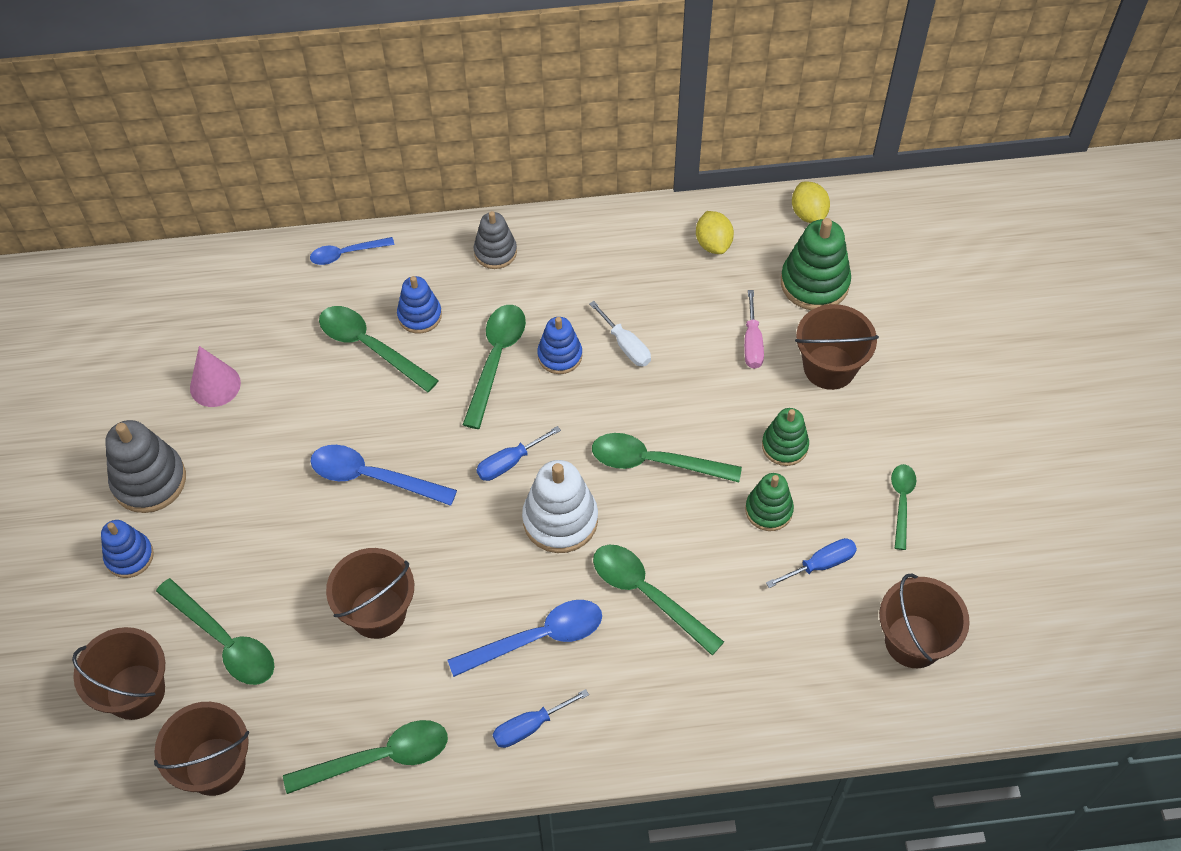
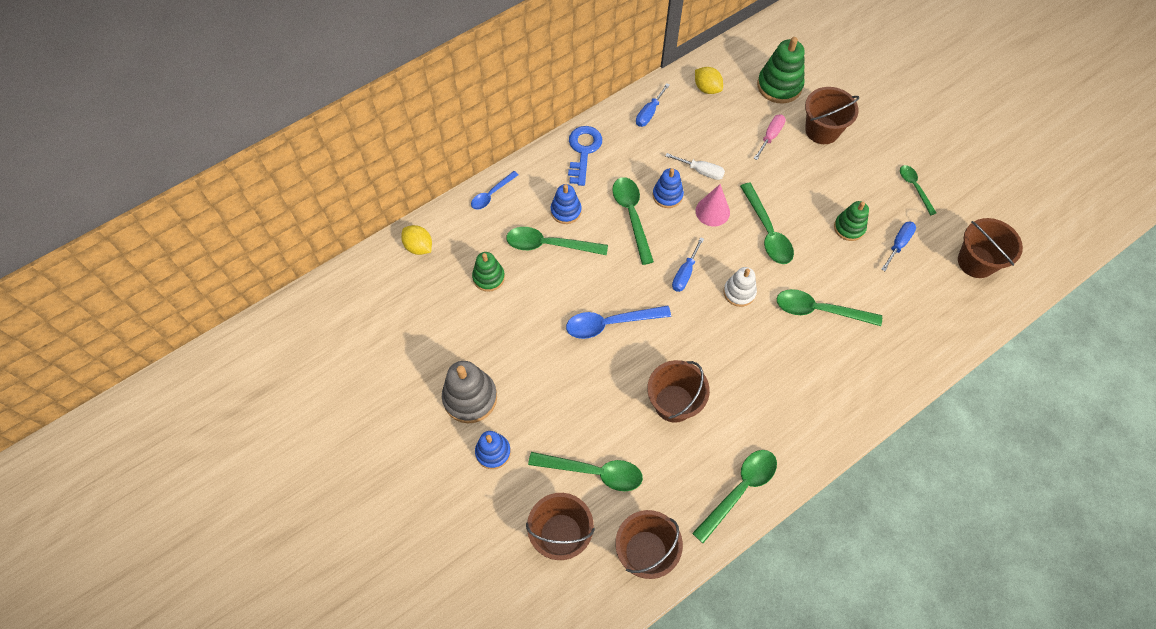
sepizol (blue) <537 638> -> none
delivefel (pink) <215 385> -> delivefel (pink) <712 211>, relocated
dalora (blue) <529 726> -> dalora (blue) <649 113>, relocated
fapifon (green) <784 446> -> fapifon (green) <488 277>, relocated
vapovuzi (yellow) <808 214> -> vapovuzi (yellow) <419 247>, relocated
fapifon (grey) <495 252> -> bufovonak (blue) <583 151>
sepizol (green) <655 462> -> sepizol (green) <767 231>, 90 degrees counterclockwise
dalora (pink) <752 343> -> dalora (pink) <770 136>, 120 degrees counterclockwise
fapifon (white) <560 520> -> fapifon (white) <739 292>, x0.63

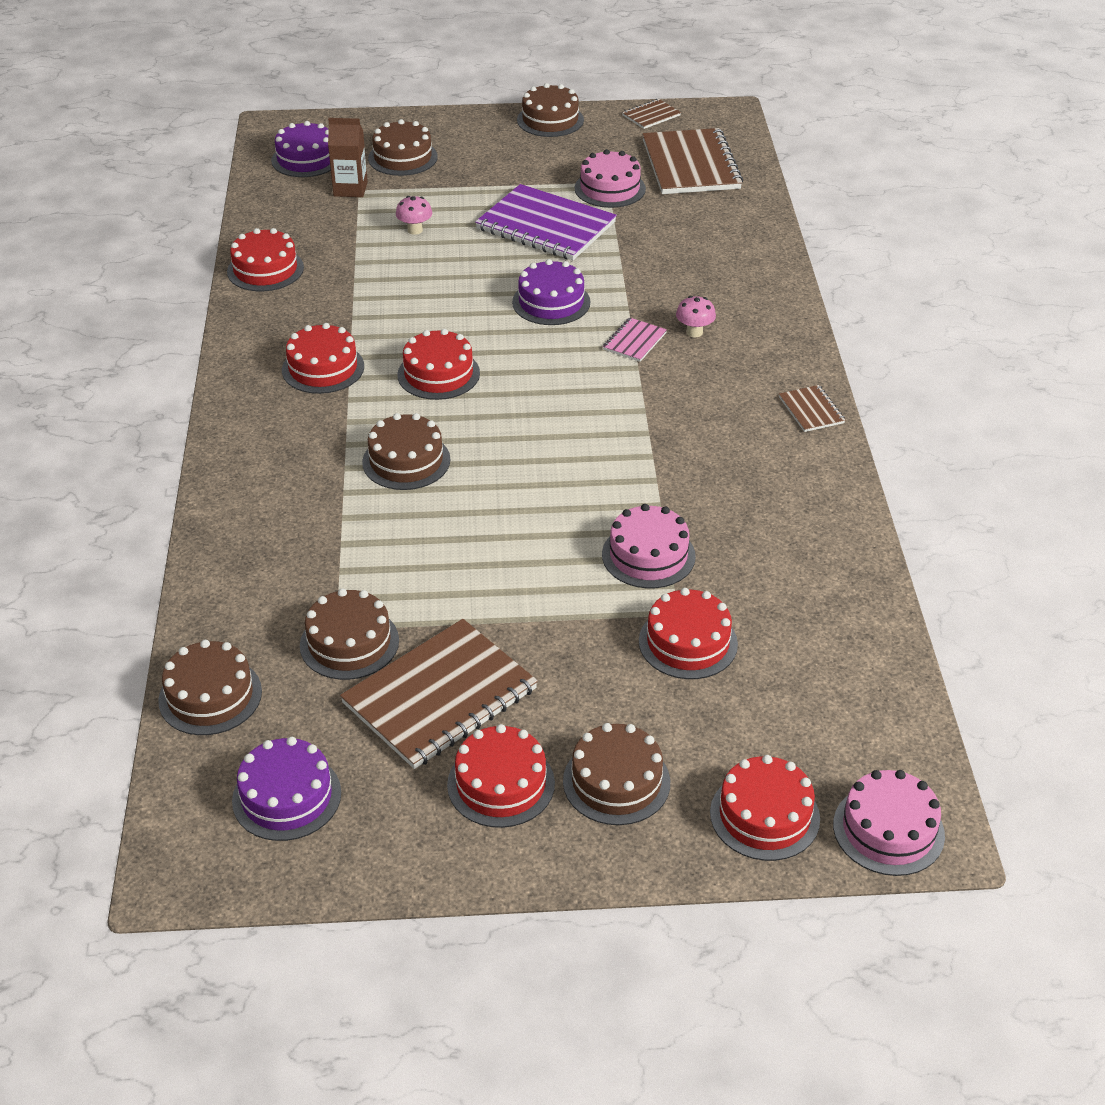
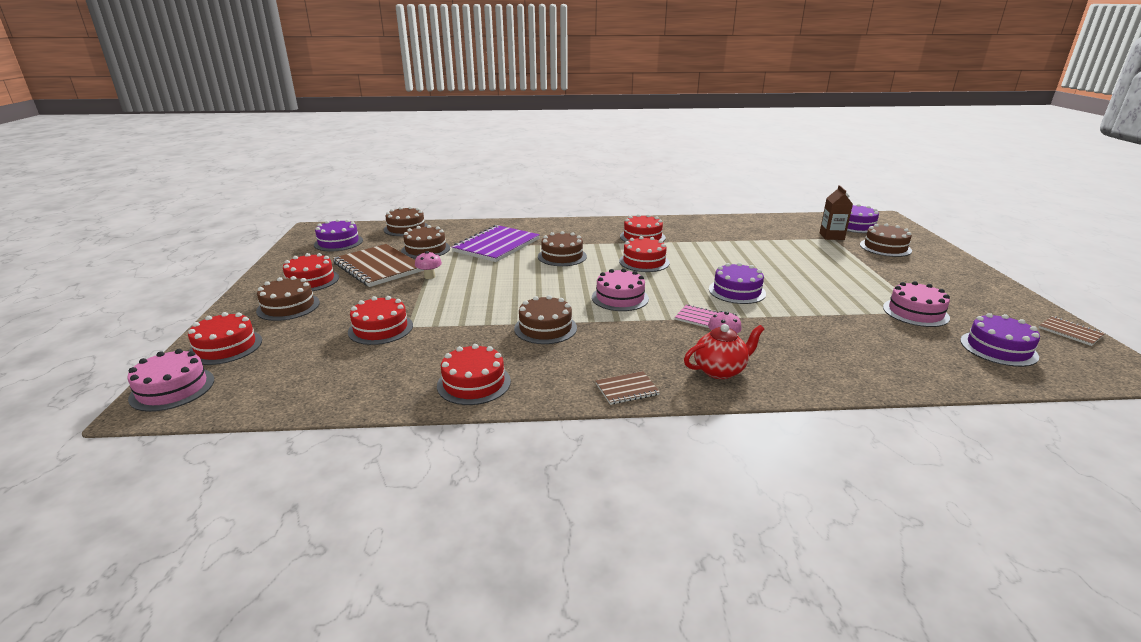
none -> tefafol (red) <720 370>
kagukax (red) <265 269> -> kagukax (red) <474 383>, relocated
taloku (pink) <415 230> -> taloku (pink) <429 276>, relocated
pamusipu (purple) <546 226> -> pamusipu (purple) <496 245>, relocated
kagukax (brown) <550 120> -> kagukax (brown) <545 328>, relocated
kagukax (pink) <648 555> -> kagukax (pink) <620 298>, relocated
pamusipu (brown) <690 165> -> kagukax (purple) <998 348>

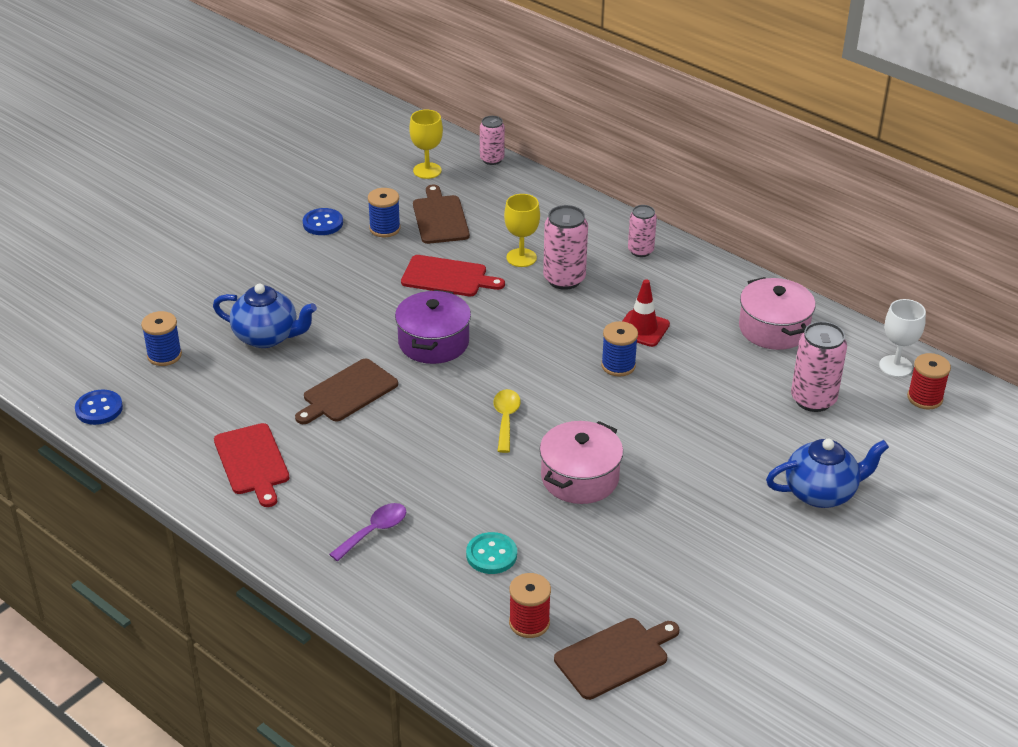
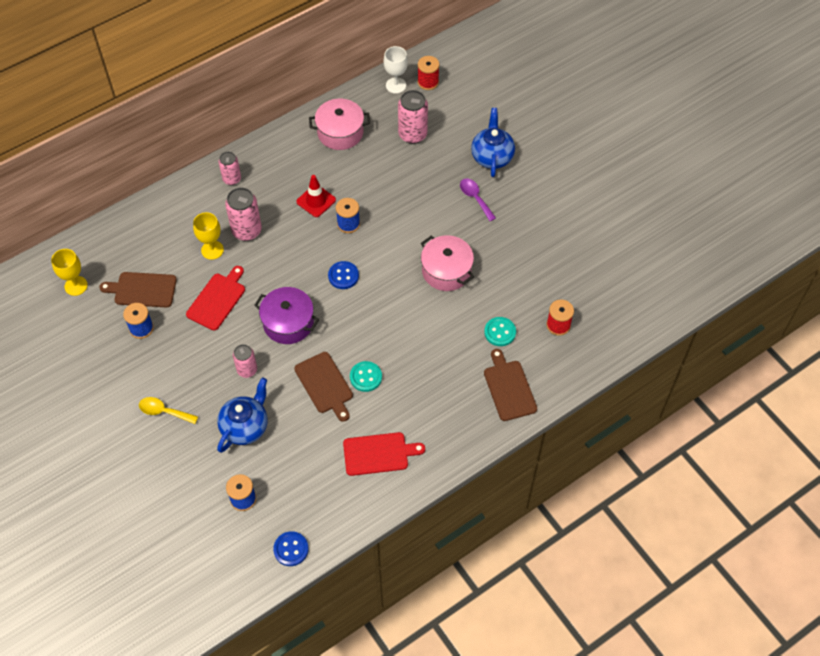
none -> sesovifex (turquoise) <366 377>
sesovifex (blue) <323 223> -> sesovifex (blue) <343 276>, relocated
sepizol (purple) <374 531> -> sepizol (purple) <475 198>, relocated
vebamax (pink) <492 159> -> vebamax (pink) <247 370>, relocated
sepizol (yellow) <506 419> -> sepizol (yellow) <164 411>, relocated
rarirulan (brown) <614 657> -> rarirulan (brown) <509 388>, relocated

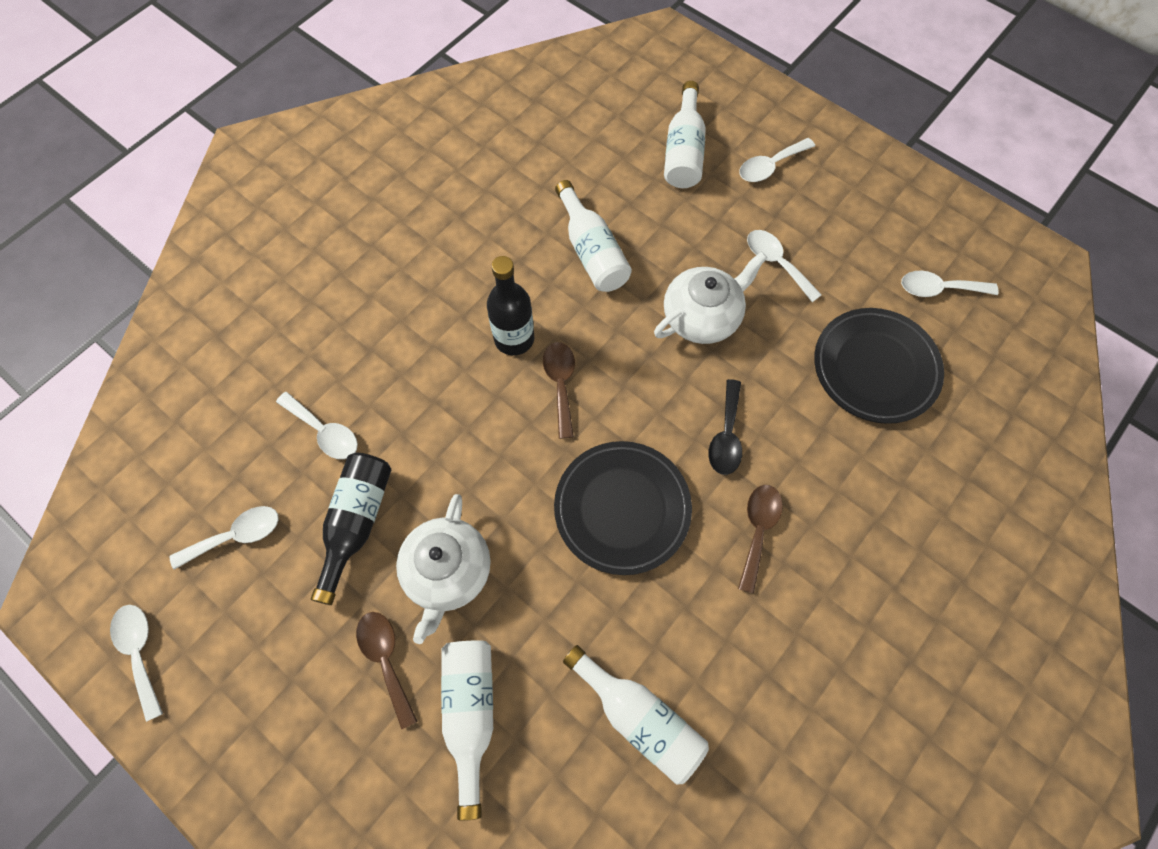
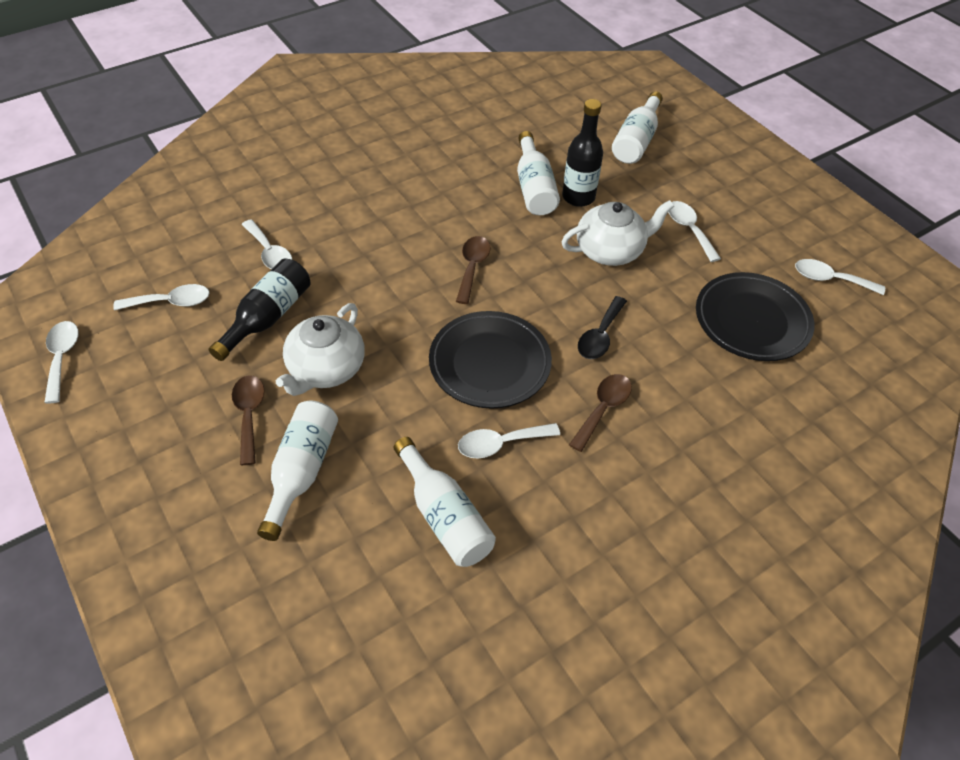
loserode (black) <514 339> -> loserode (black) <578 197>, relocated
sepizol (white) <770 166> -> sepizol (white) <500 444>, relocated

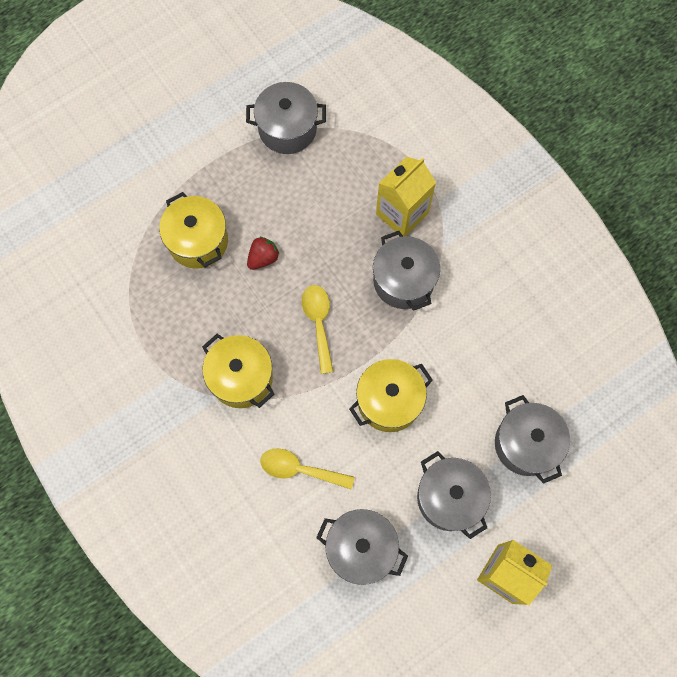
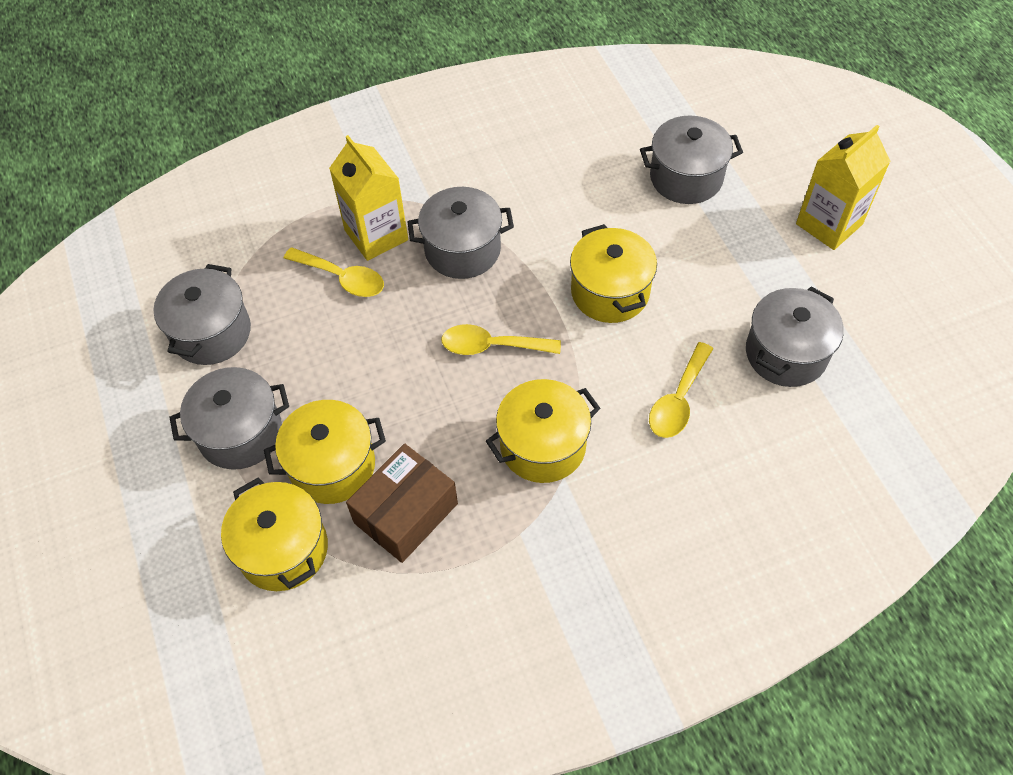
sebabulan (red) <263 258> -> none
none -> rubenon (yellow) <283 549>
none -> sepizol (yellow) <342 278>
none -> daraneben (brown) <406 513>
rubenon (grey) <449 498> -> rubenon (grey) <240 433>, relocated

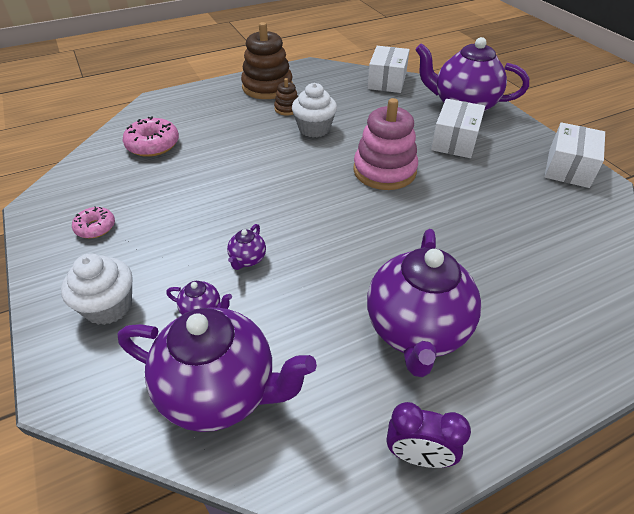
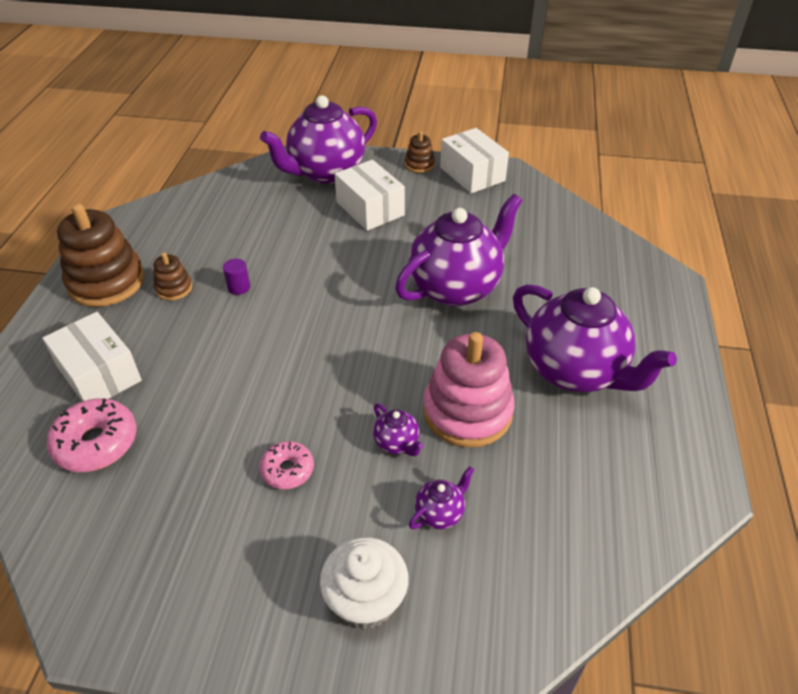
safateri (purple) <418 456> -> none
none -> fapifon (brown) <419 165>
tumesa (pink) <95 227> -> tumesa (pink) <287 470>, relocated
tefafol (purple) <220 391> -> tefafol (purple) <456 288>, relocated
fapifon (pink) <384 171> -> fapifon (pink) <467 412>, relocated
daraneben (white) <387 81> -> daraneben (white) <99 374>, relocated
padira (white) <314 129> -> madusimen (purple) <239 287>

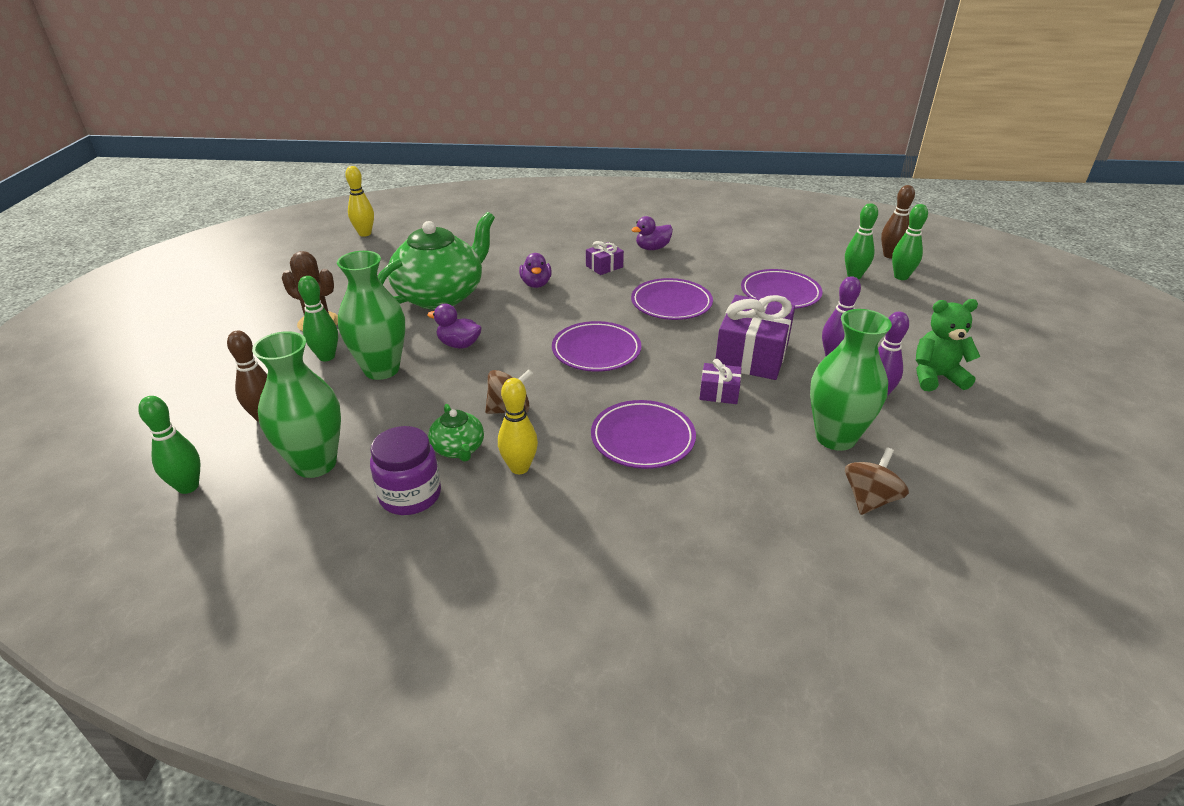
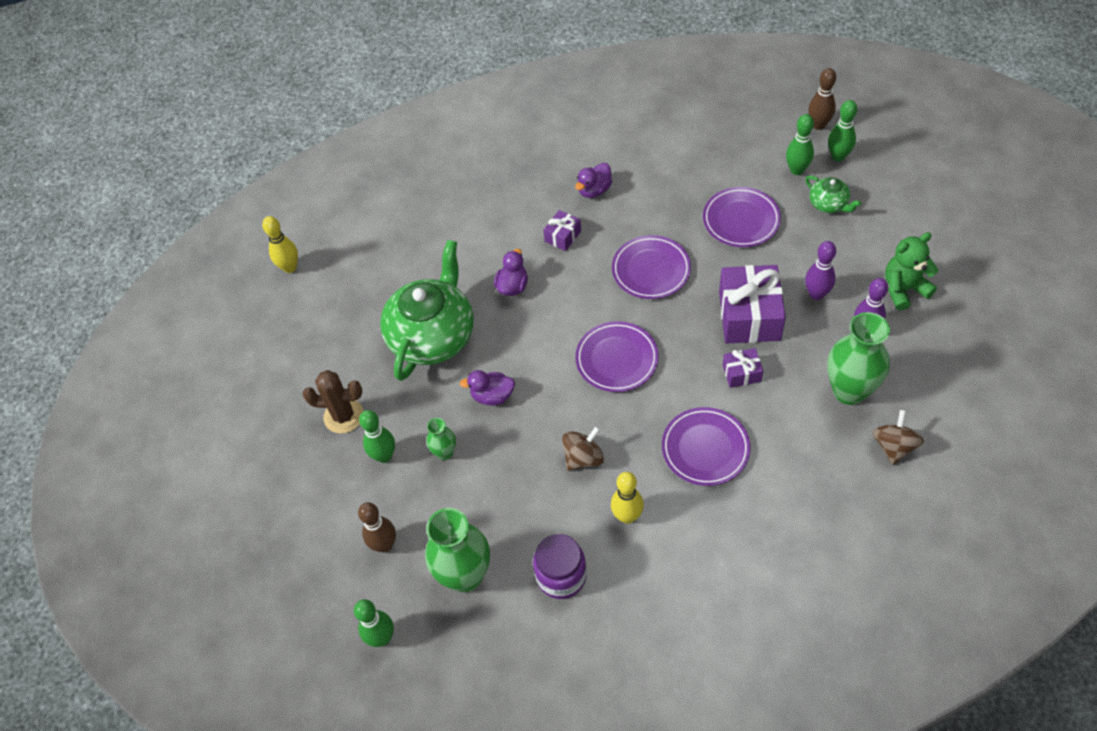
tefafol (green) <458 449> -> tefafol (green) <828 204>, relocated
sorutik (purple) <536 284> -> sorutik (purple) <512 286>, 135 degrees counterclockwise
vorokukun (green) <381 369> -> vorokukun (green) <445 453>, x0.50

